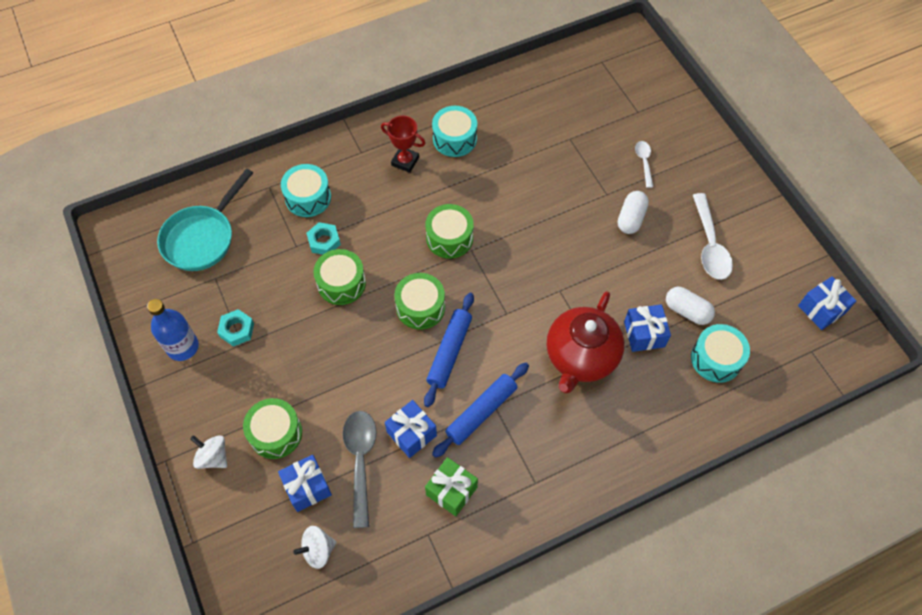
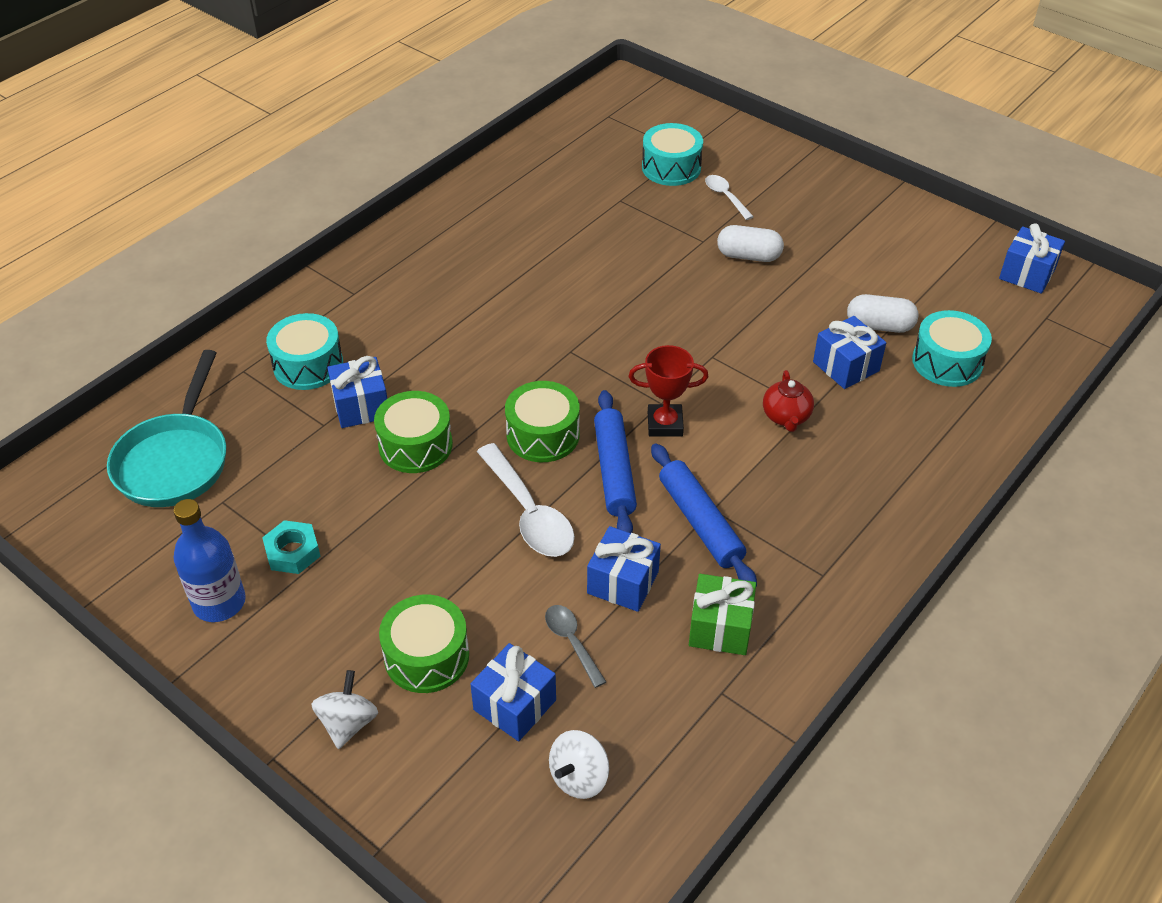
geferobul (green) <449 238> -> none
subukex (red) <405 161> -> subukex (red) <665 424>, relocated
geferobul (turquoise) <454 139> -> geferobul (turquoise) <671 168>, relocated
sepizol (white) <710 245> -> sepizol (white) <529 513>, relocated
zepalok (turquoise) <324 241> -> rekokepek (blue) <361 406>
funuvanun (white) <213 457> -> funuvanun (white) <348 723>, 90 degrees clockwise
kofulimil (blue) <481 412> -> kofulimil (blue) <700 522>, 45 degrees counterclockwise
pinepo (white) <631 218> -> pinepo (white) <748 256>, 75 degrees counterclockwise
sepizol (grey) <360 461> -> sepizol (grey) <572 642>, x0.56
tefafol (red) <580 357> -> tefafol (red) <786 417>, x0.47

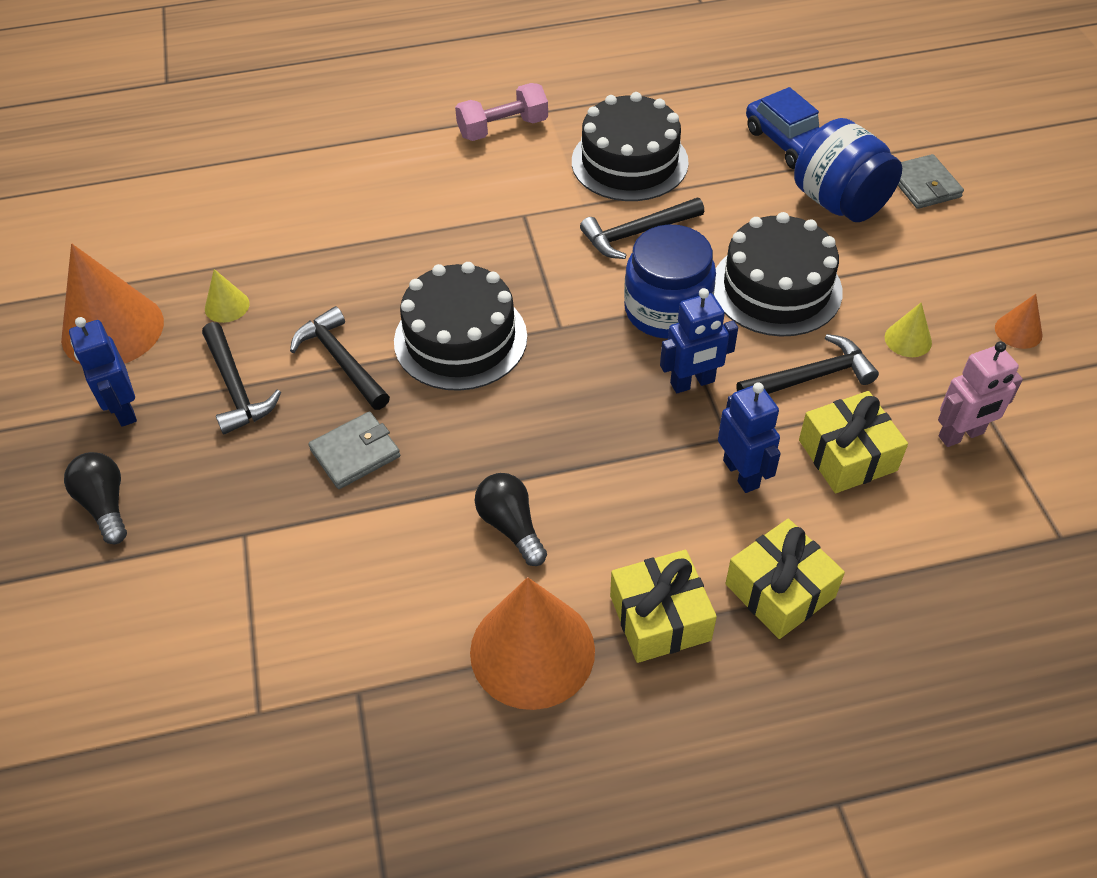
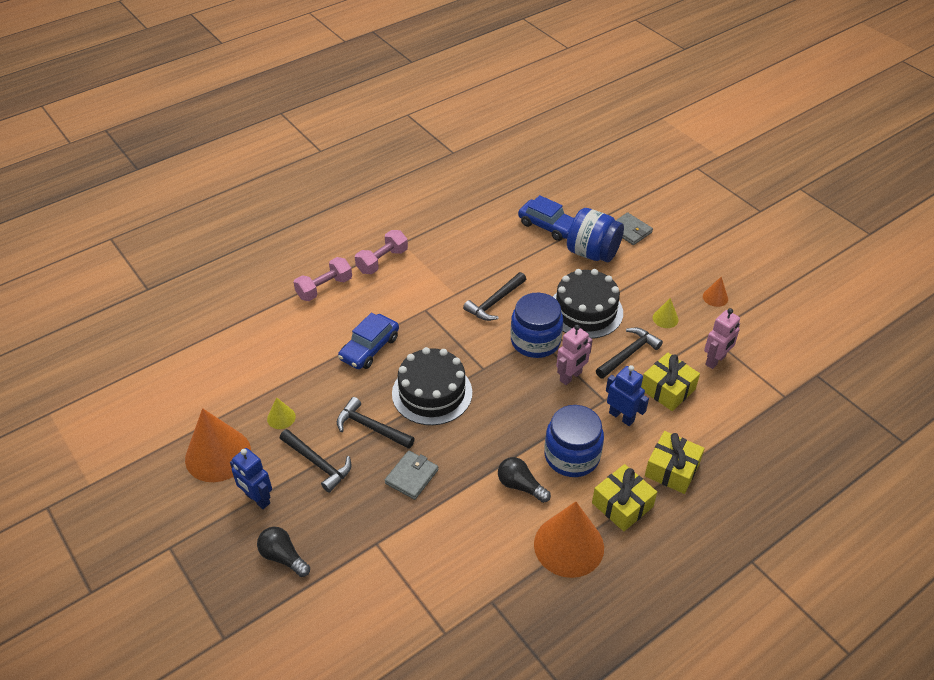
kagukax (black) <629 162> -> none
none -> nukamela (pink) <324 288>
none -> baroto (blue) <369 348>
none -> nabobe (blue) <572 456>
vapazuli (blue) <692 383> -> vapazuli (pink) <571 377>

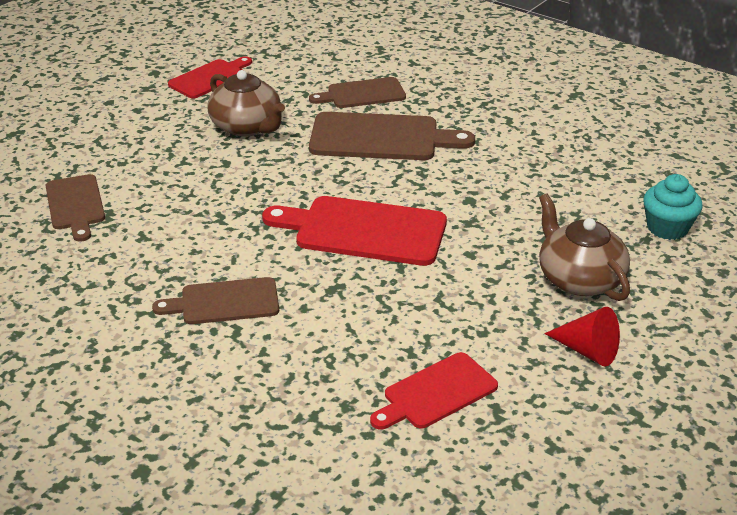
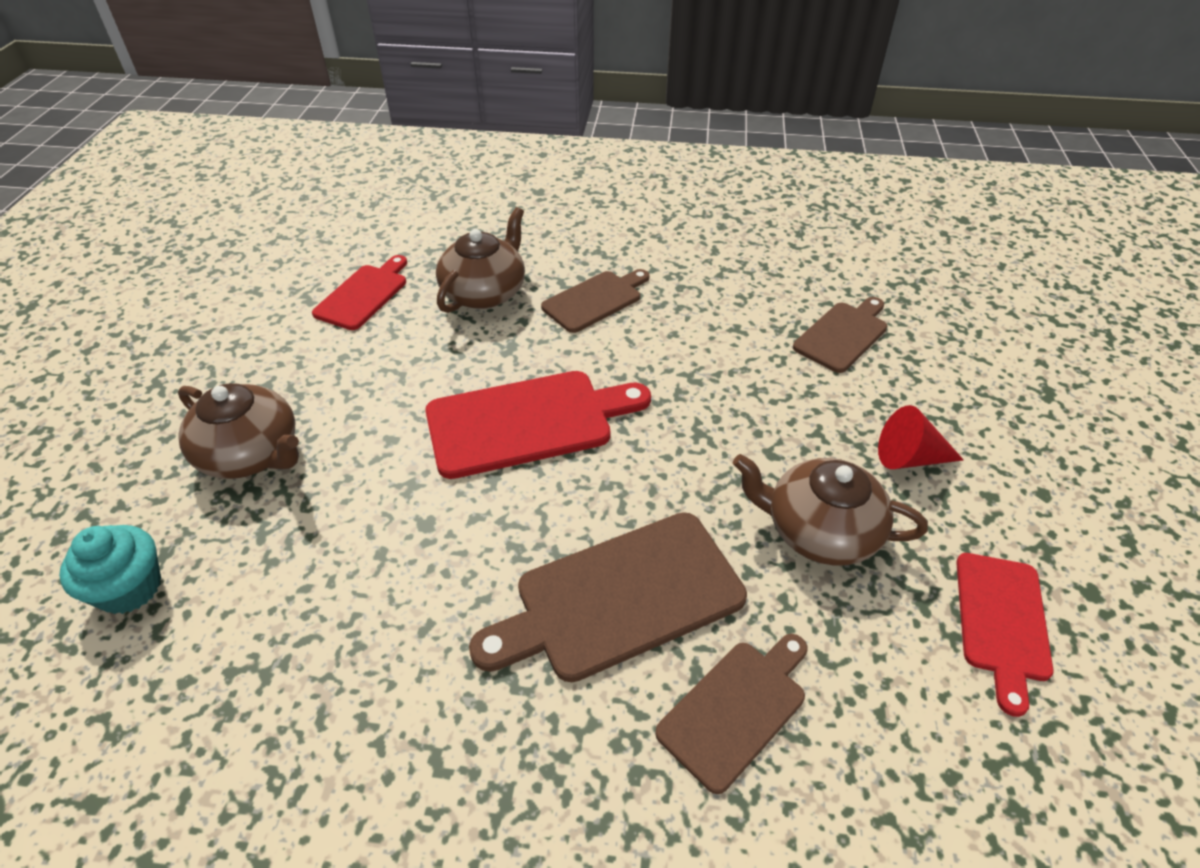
none -> tefafol (brown) <485 292>
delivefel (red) <587 351> -> delivefel (red) <909 458>, relocated
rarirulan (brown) <75 205> -> rarirulan (brown) <842 335>, 90 degrees clockwise

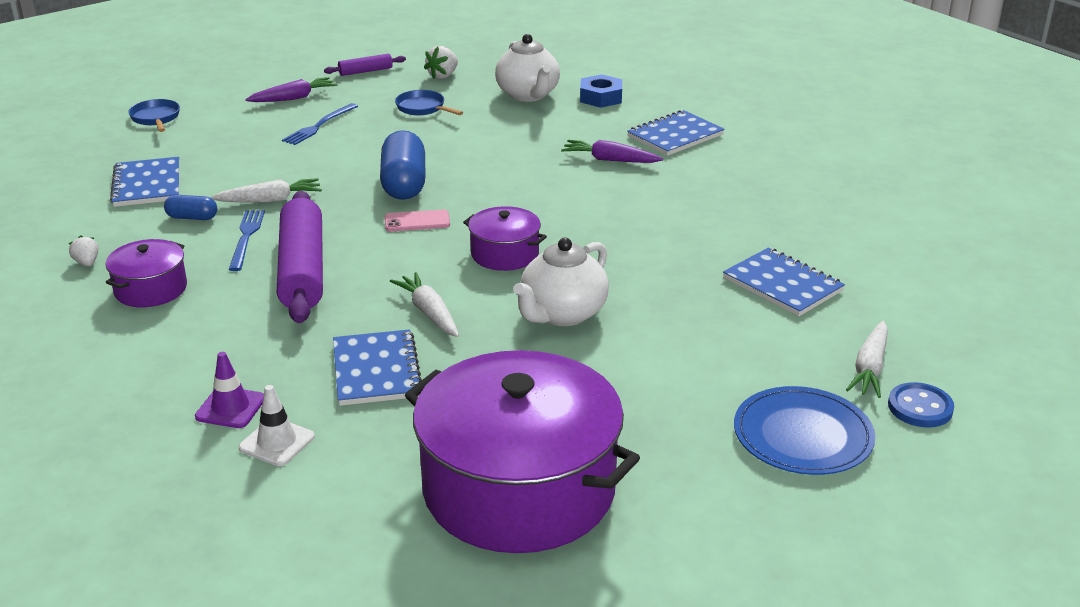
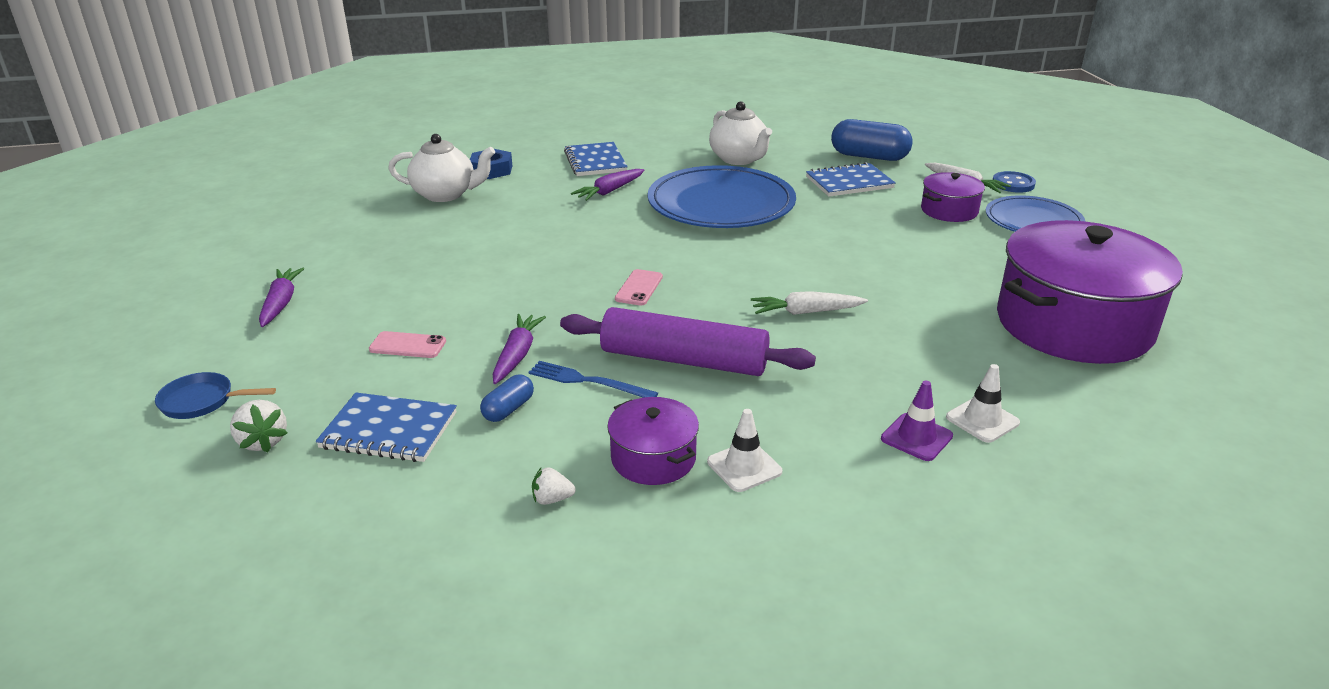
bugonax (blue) <319 126> -> none
kofulimil (purple) <365 71> -> none
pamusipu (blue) <376 370> -> none
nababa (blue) <423 108> -> none
none -> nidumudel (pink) <407 345>
none -> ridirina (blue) <721 204>
none -> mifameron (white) <744 467>
pinepo (blue) <404 184> -> pinepo (blue) <869 156>, relocated
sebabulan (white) <443 76> -> sebabulan (white) <263 441>, relocated
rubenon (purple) <505 254> -> rubenon (purple) <949 210>, relocated
tefafol (white) <562 314> -> tefafol (white) <739 159>, relocated
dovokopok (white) <270 200> -> dovokopok (purple) <517 355>

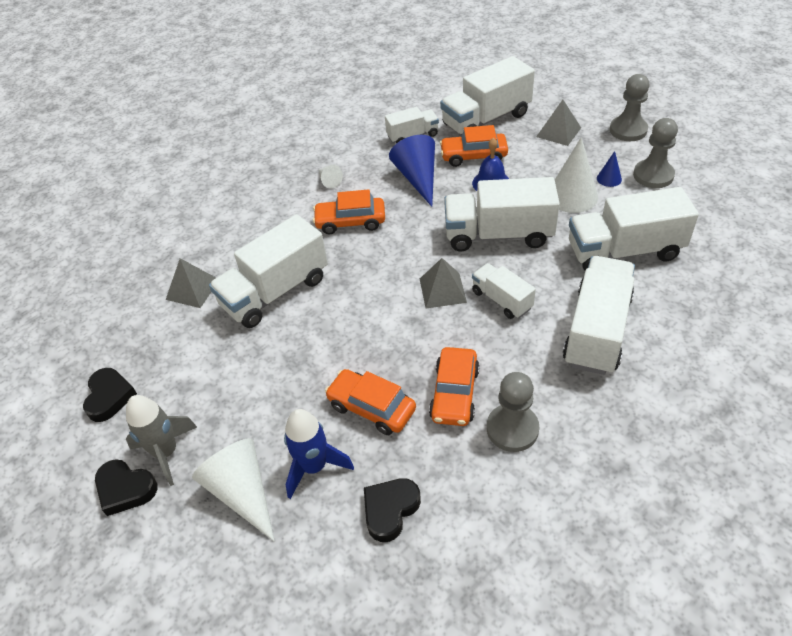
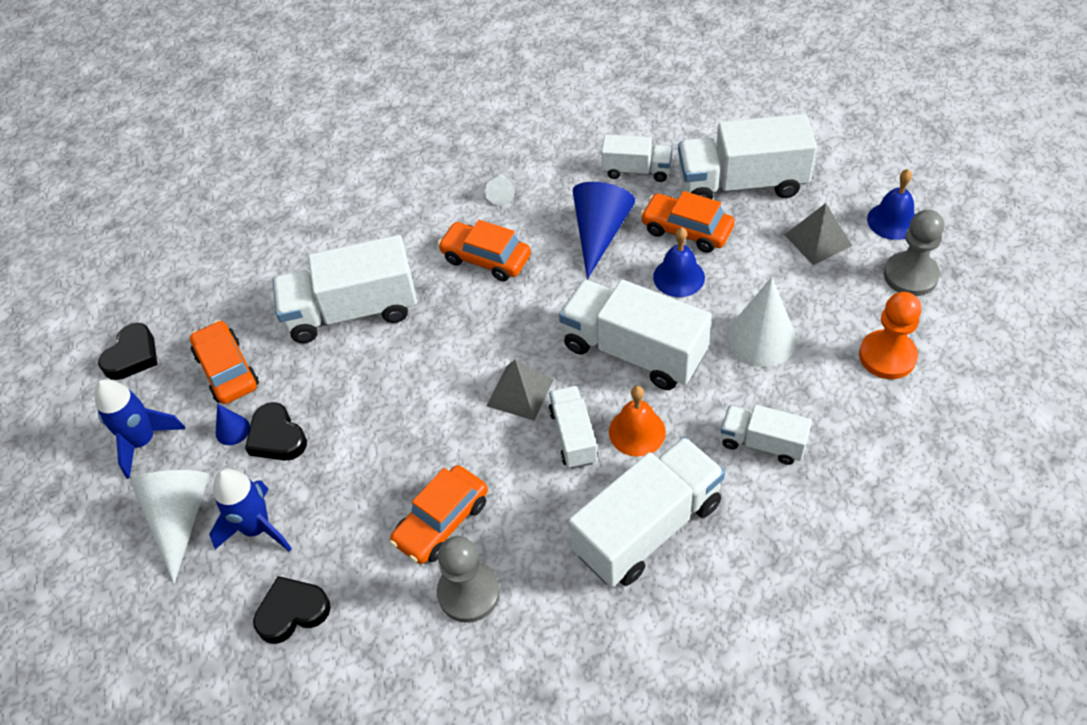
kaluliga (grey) <192 289> -> none
none -> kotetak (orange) <637 431>
none -> kotetak (blue) <892 221>
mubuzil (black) <125 489> -> mubuzil (black) <277 437>, relocated
baroto (orange) <371 408> -> baroto (orange) <227 370>, relocated
delivefel (blue) <609 179> -> delivefel (blue) <232 430>, relocated
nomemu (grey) <166 452> -> nomemu (blue) <143 441>
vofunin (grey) <653 175> -> vofunin (orange) <887 356>
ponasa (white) <624 251> -> ponasa (white) <762 443>, x0.55

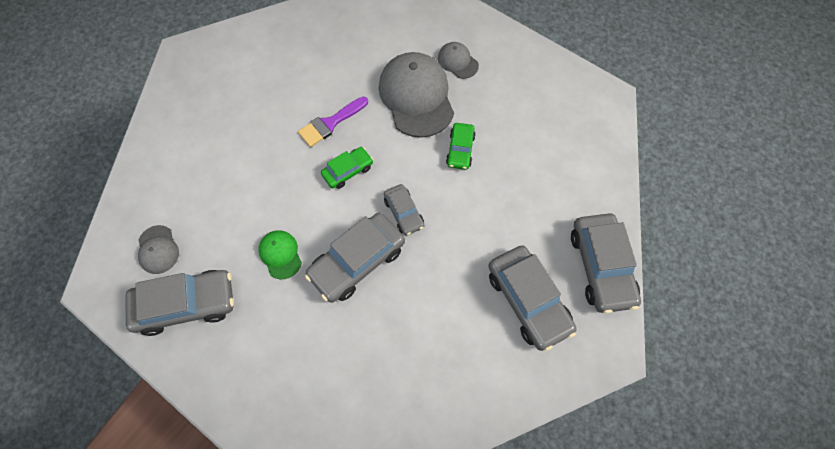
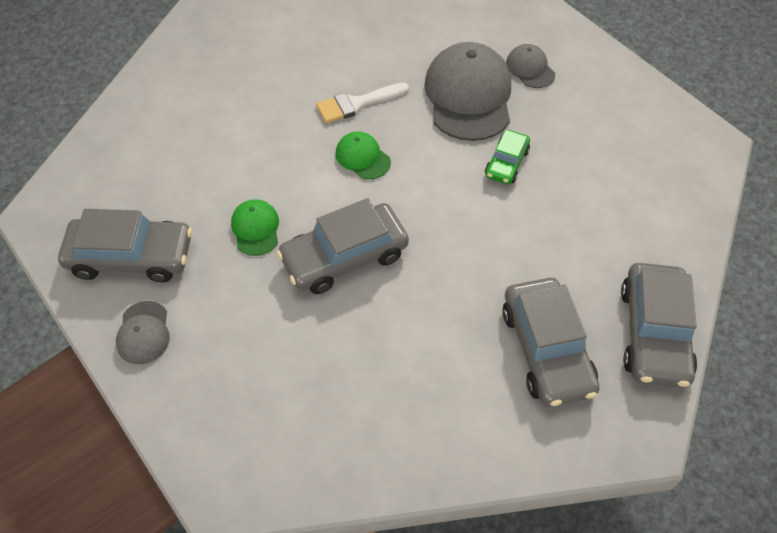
baroto (grey) <404 213> -> none
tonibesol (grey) <158 249> -> tonibesol (grey) <143 333>, relocated
baroto (green) <348 171> -> tonibesol (green) <362 157>
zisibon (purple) <330 123> -> zisibon (white) <357 104>

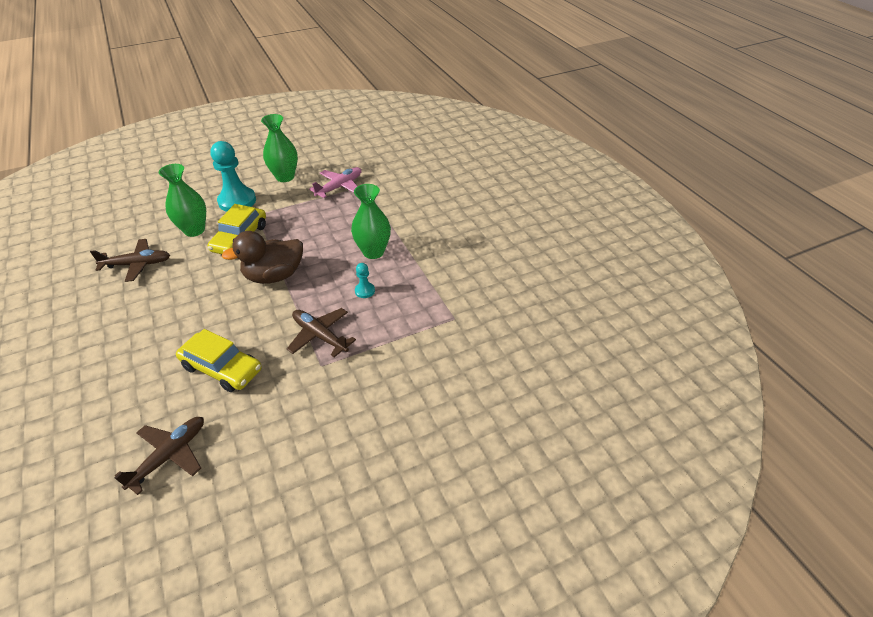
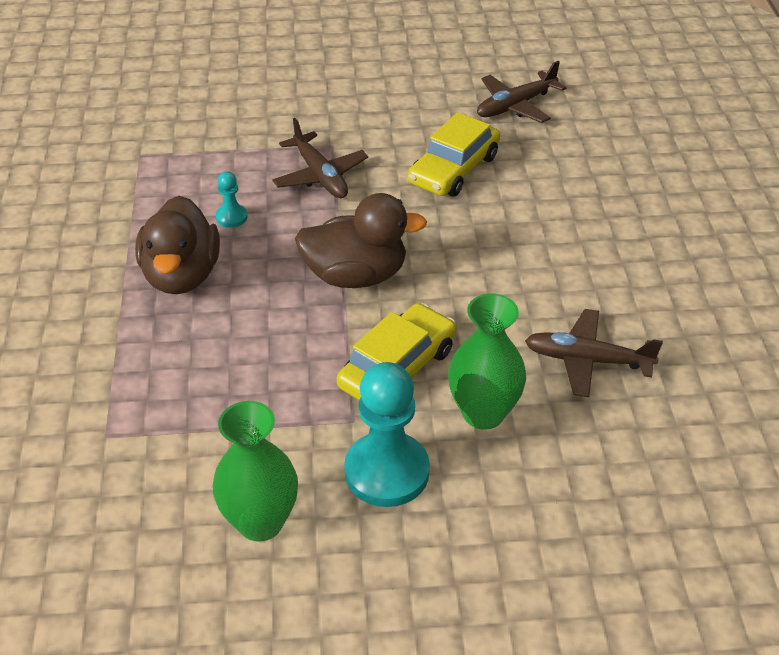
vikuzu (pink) <339 187> -> none
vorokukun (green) <373 252> -> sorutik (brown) <182 275>
baroto (yellow) <222 368> -> baroto (yellow) <453 169>, 105 degrees counterclockwise

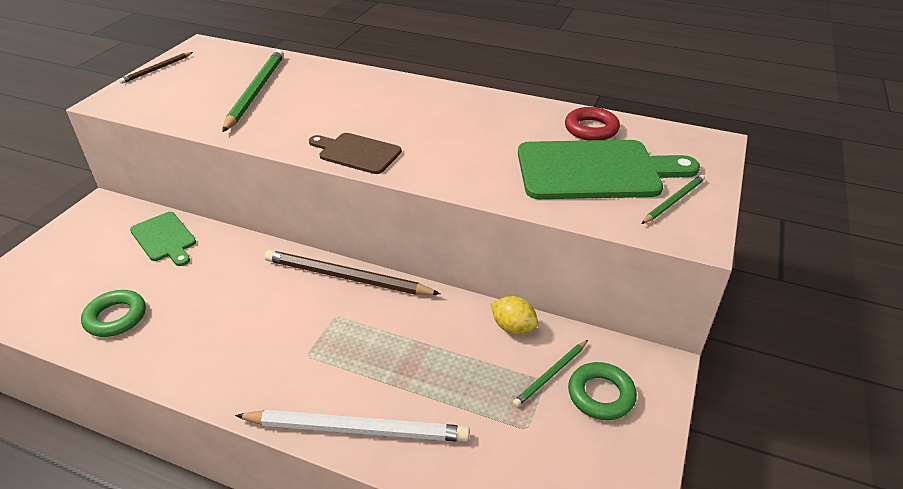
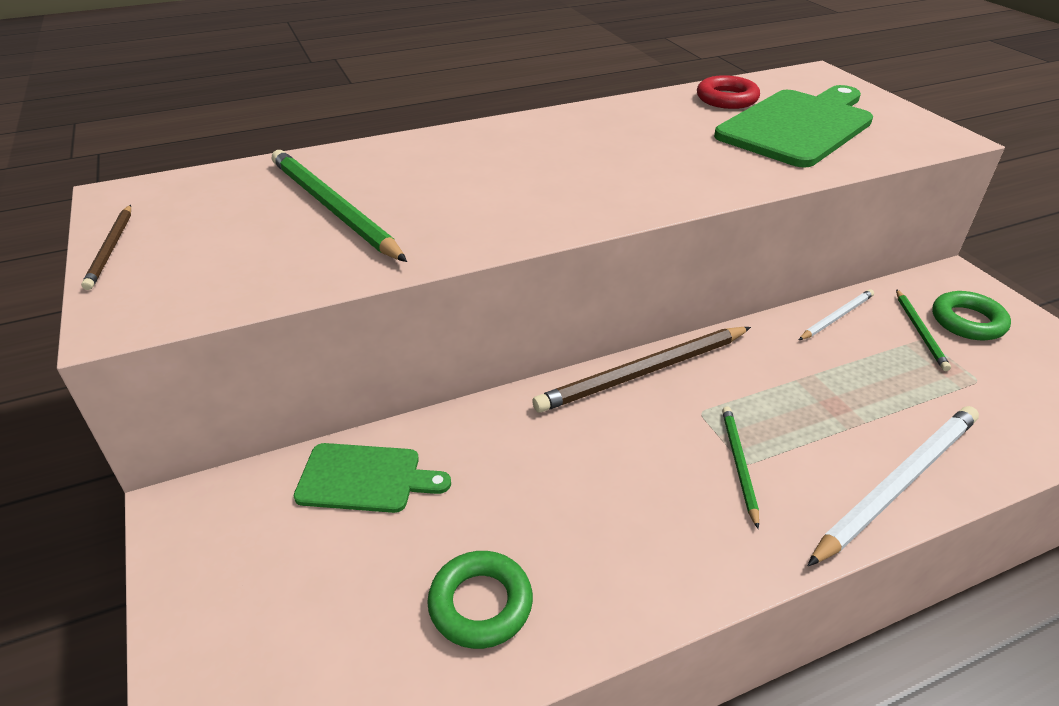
rarirulan (brown) <357 153> -> none
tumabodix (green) <673 201> -> tumabodix (green) <739 464>, relocated
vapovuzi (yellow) <513 327> -> tumabodix (white) <837 317>

